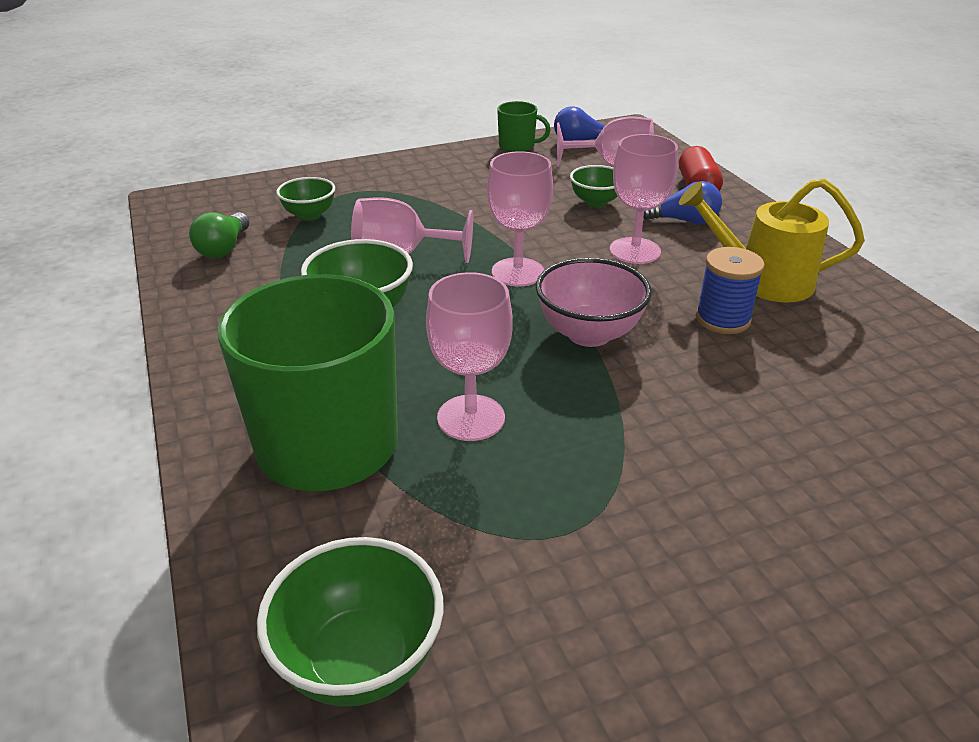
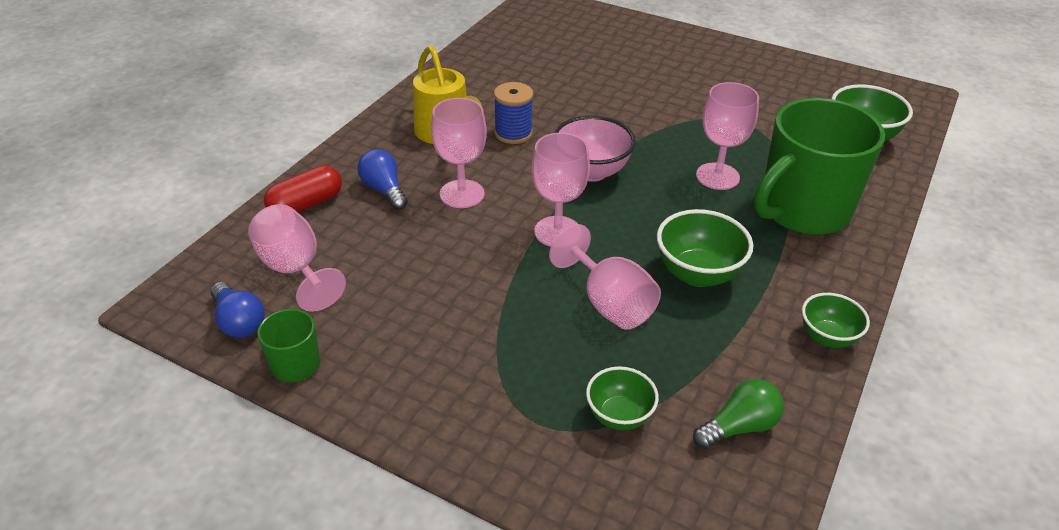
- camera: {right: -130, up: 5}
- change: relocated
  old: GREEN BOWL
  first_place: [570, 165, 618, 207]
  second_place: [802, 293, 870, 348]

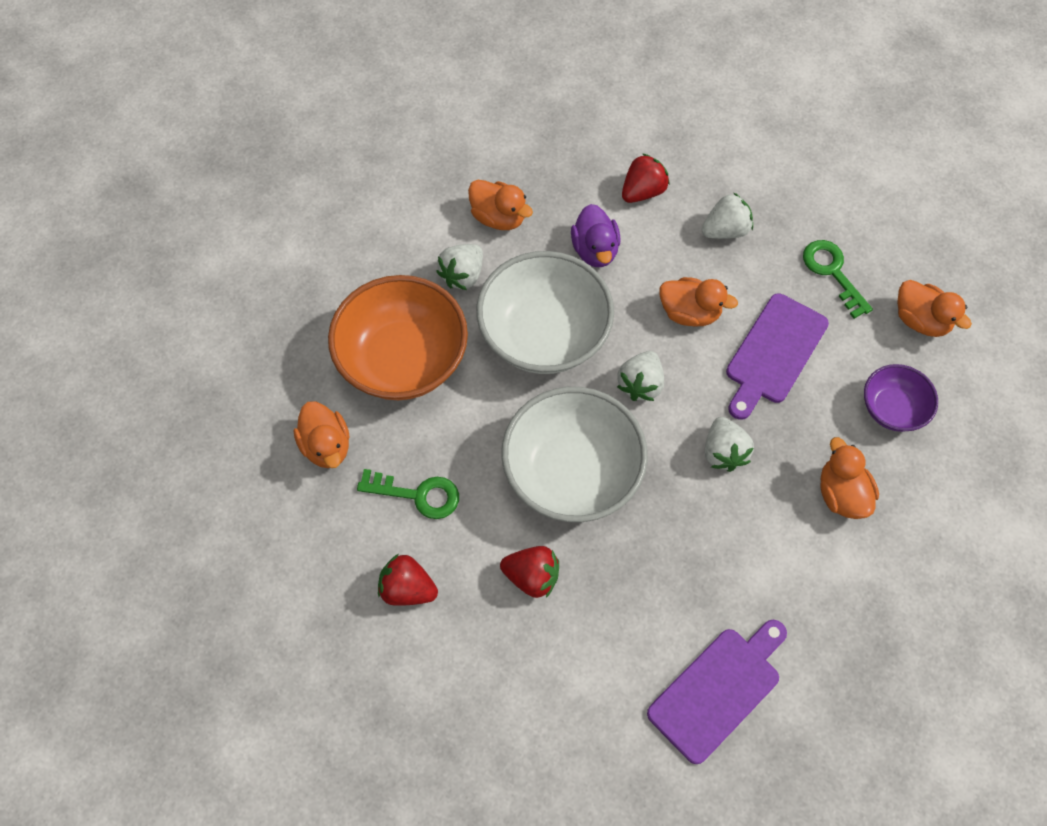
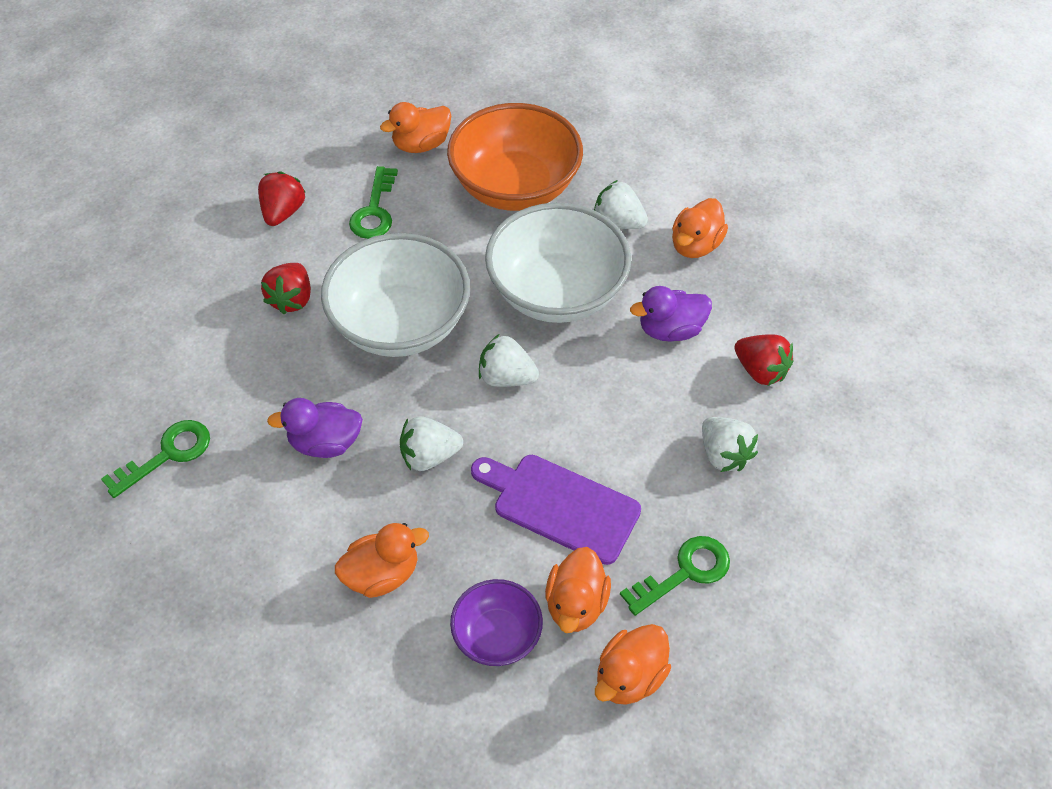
- camera: {right: 85, up: -10}
- change: exchanged
  old: PURPLE CUTTING BOARD
  new: GREEN KEY
  first_place: [647, 620, 787, 764]
  second_place: [101, 420, 210, 498]
- change: relocated
  old: ORANGE DUCK
  first_place: [659, 277, 738, 326]
  second_place: [545, 547, 611, 633]
- change: appeared
  new: PURPLE DUCK
  second_place: [267, 398, 363, 458]

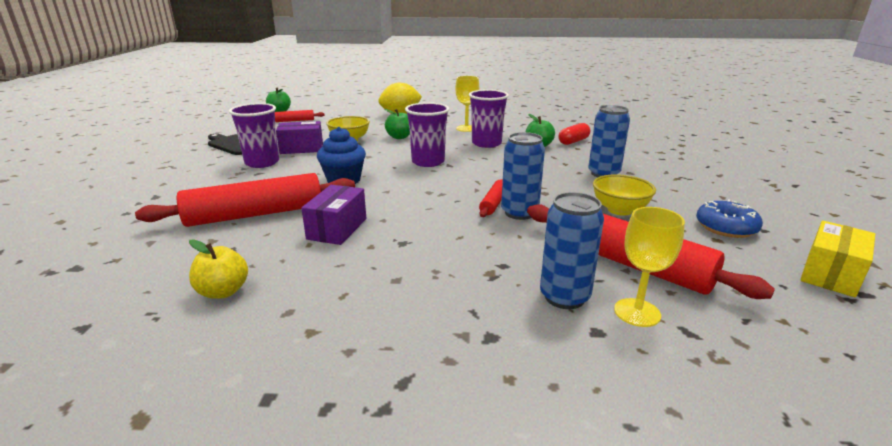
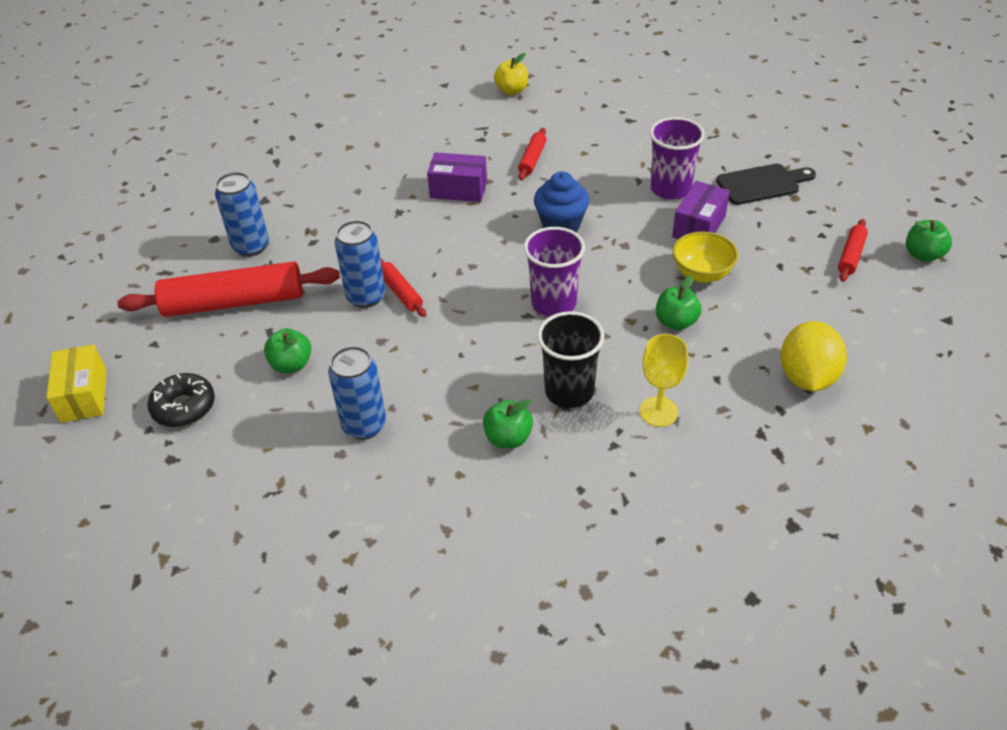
- camera: {right: 130, up: 20}
- change: size
  old: RED ROLLING PIN
  first_place: [135, 173, 355, 227]
  second_place: [518, 128, 547, 181]
  factor: 0.47
- change: relocated
  old: YELLOW APPLE
  first_place: [189, 239, 248, 299]
  second_place: [494, 53, 528, 95]
- change: spun
  old: PURPLE BOX
  first_place: [301, 185, 366, 245]
  second_place: [427, 152, 487, 202]
  degrees: -45
- change: colour
  old: PURPLE CUP
  new: BLACK CUP
  first_place: [469, 89, 509, 148]
  second_place: [537, 311, 605, 408]
- change: missing
  old: RED CAPSULE
  first_place: [558, 123, 590, 145]
- change: exchanged
  old: YELLOW BOWL
  new: GREEN APPLE
  first_place: [593, 174, 656, 216]
  second_place: [264, 328, 311, 373]
- change: missing
  old: YELLOW GOBLET
  first_place: [614, 207, 685, 327]
- change: colour
  old: BLUE DONUT
  new: BLACK DONUT
  first_place: [696, 199, 763, 238]
  second_place: [147, 373, 215, 427]

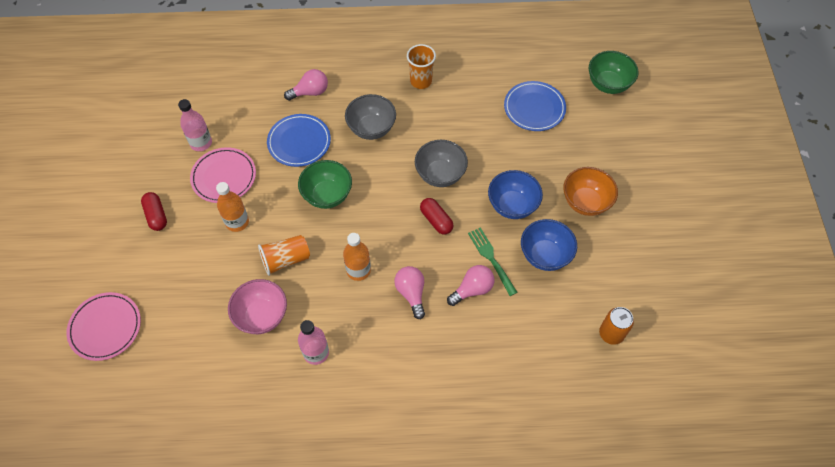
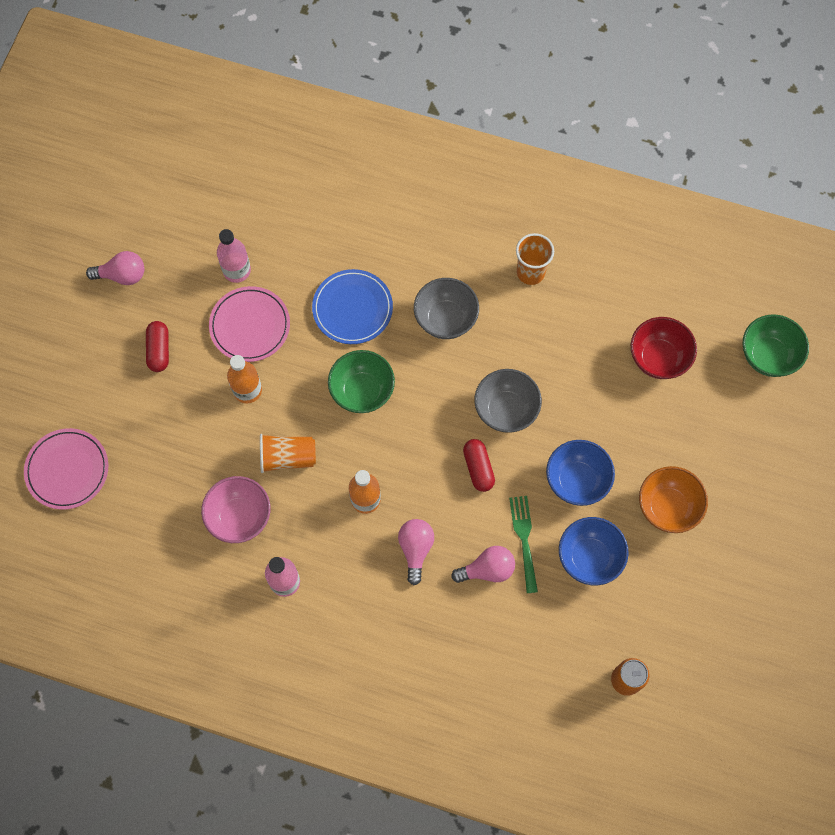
- camera: {right: 20, up: 10}
- change: relocated
  old: PINK LIGHT BULB
  first_place: [284, 69, 328, 101]
  second_place: [86, 251, 144, 285]
- change: exchanged
  old: BLUE PLATE
  new: RED BOWL
  first_place: [504, 81, 566, 131]
  second_place: [631, 317, 697, 379]

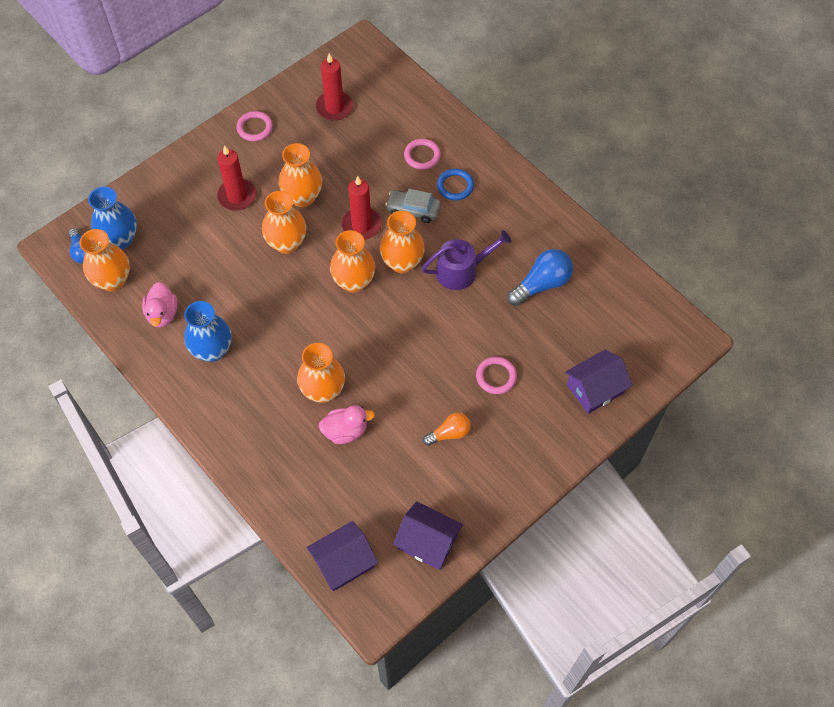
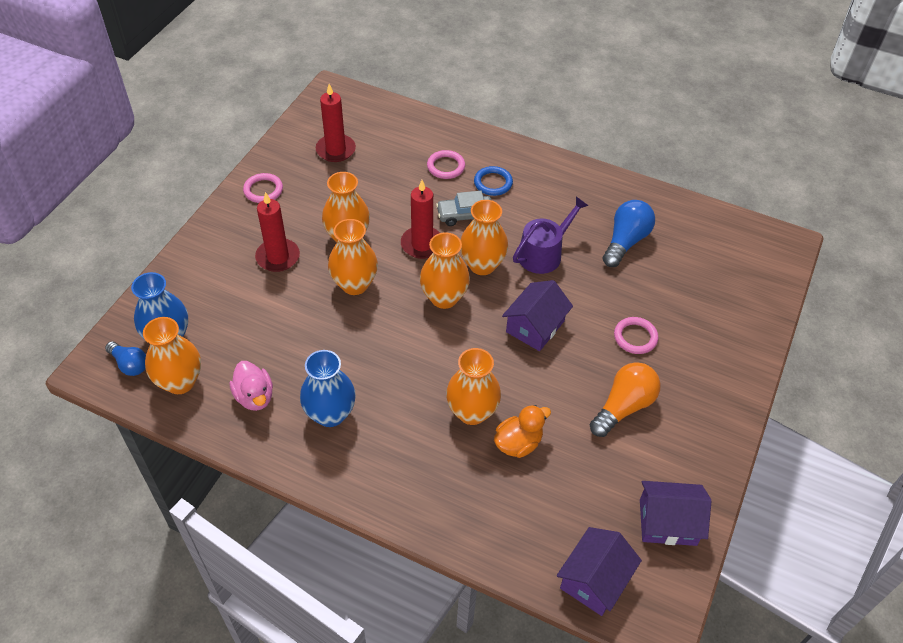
- camera: {right: -25, up: -10}
- change: colour
  old: PINK DUCK
  new: ORANGE DUCK
  first_place: [319, 405, 375, 444]
  second_place: [494, 405, 551, 458]
- change: size
  old: ORANGE LIGHT BULB
  first_place: [423, 413, 471, 446]
  second_place: [590, 362, 661, 437]
  factor: 1.58
- change: relocated
  old: PURPLE HOUSE
  first_place: [565, 350, 633, 414]
  second_place: [502, 280, 573, 351]

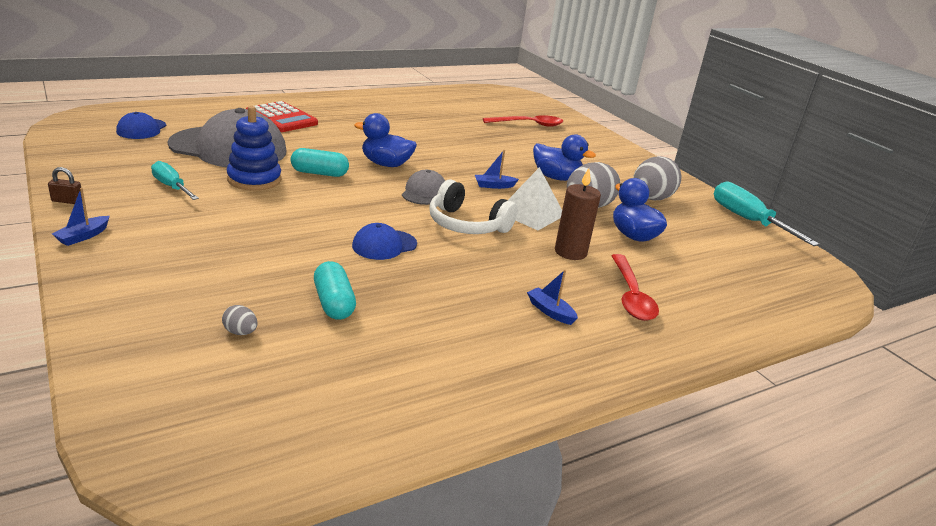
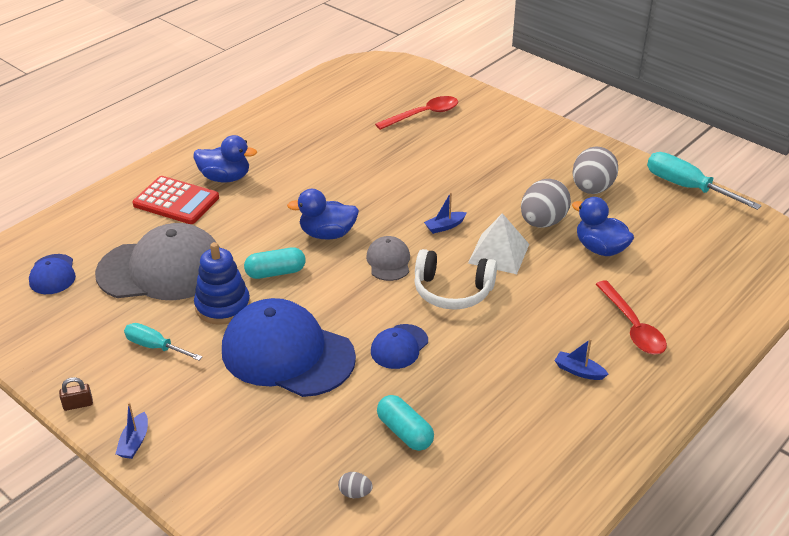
- camera: {right: -15, up: 10}
- change: relocated
  old: BLUE DUCK
  first_place: [533, 134, 596, 181]
  second_place: [194, 135, 257, 183]
- change: missing
  old: BROWN CANDLE
  first_place: [555, 168, 601, 260]
- change: appeared
  new: BLUE CAP
  second_place: [222, 298, 356, 397]

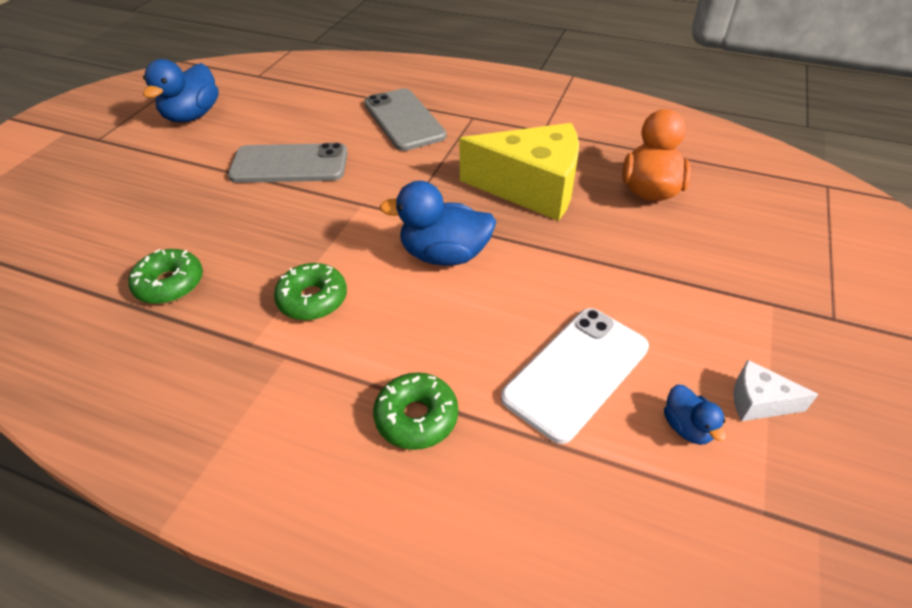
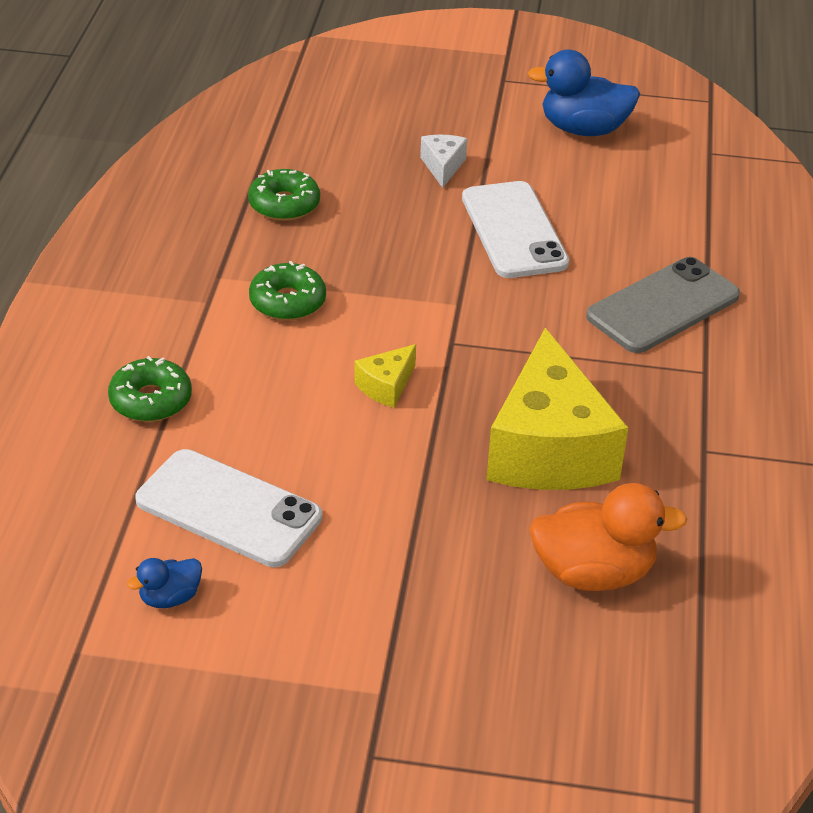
- camera: {right: 75, up: -5}
- change: colour
  old: GREY PHONE
  new: WHITE PHONE
  first_place: [228, 143, 348, 183]
  second_place: [462, 181, 569, 278]
- change: exchanged
  old: BLUE DUCK
  new: YELLOW CHEESE
  first_place: [379, 181, 496, 266]
  second_place: [354, 344, 416, 408]
- change: relocated
  old: WHITE CHEESE
  first_place: [734, 360, 819, 421]
  second_place: [420, 135, 467, 188]

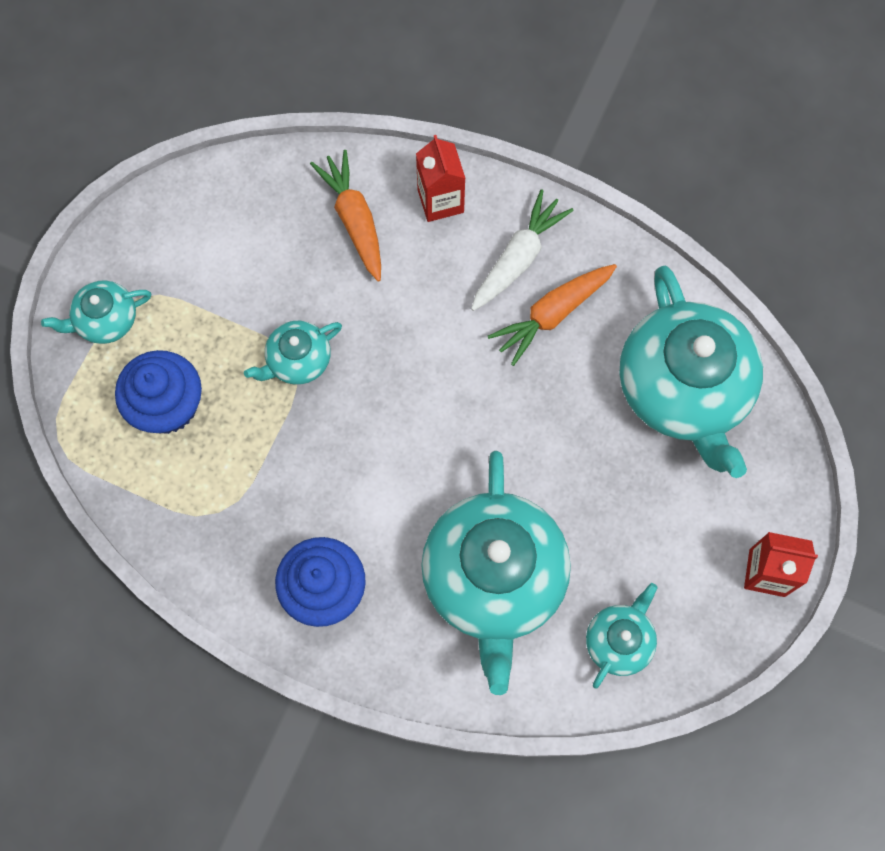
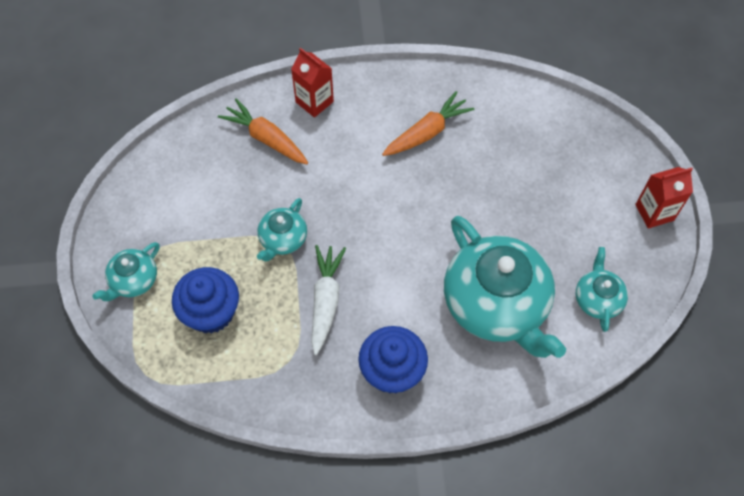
- camera: {right: -30, up: -10}
- change: relocated
  old: WHITE CARROT
  first_place: [471, 189, 574, 311]
  second_place: [311, 245, 346, 355]
- change: spun
  old: ORANGE CARROT
  first_place: [488, 264, 617, 366]
  second_place: [382, 91, 475, 156]
  degrees: -150
- change: missing
  old: TURQUOISE TEAPOT
  first_place: [619, 266, 763, 478]

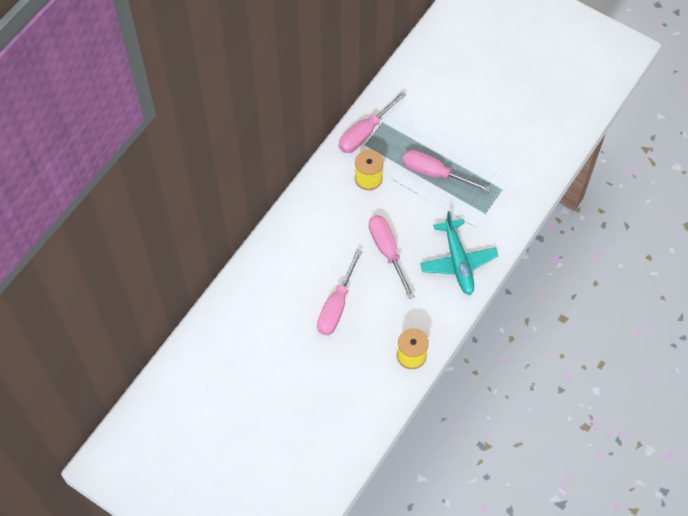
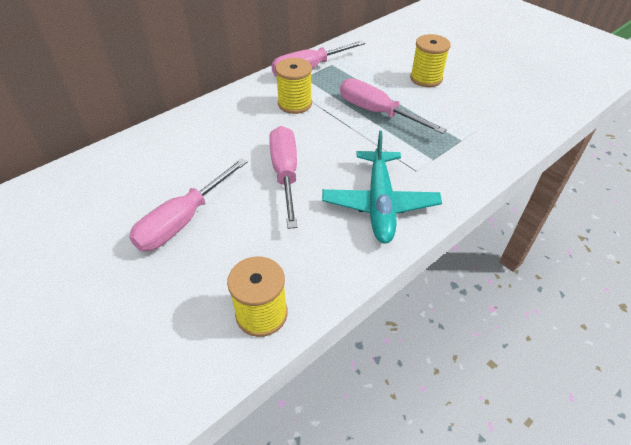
- camera: {right: 15, up: -15}
- change: appeared
  new: YELLOW SPOOL
  second_place: [410, 34, 451, 87]

